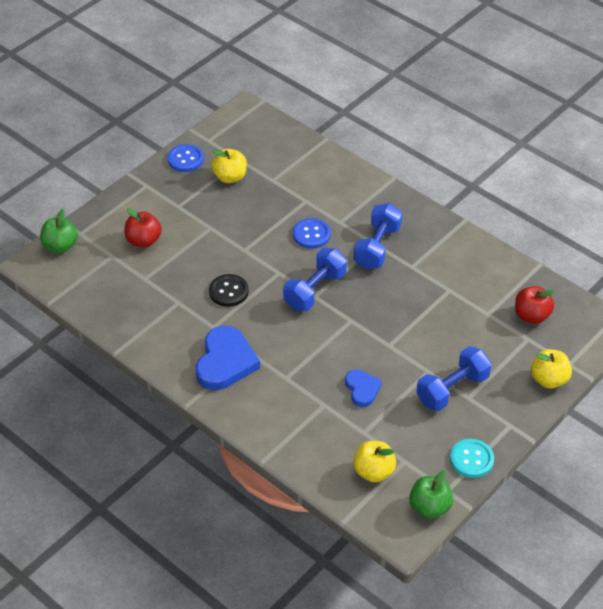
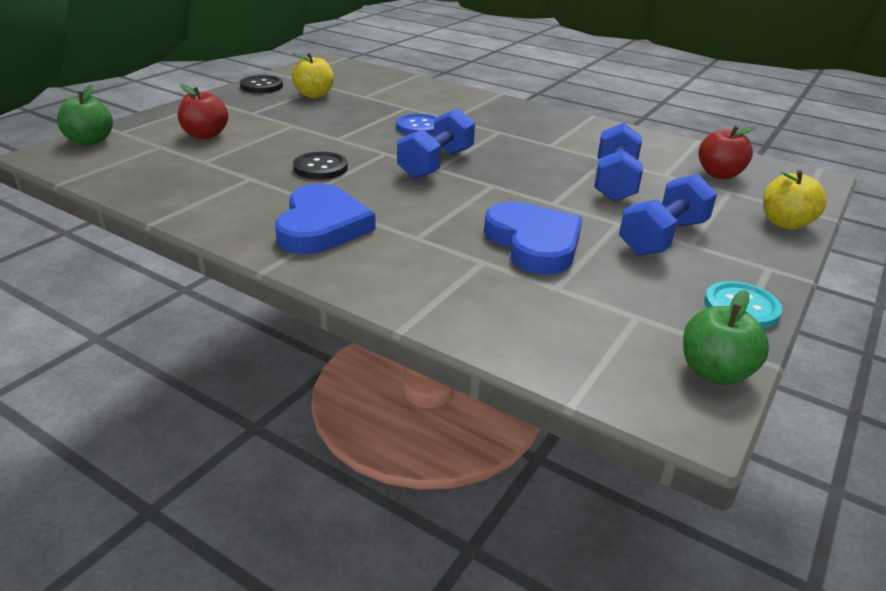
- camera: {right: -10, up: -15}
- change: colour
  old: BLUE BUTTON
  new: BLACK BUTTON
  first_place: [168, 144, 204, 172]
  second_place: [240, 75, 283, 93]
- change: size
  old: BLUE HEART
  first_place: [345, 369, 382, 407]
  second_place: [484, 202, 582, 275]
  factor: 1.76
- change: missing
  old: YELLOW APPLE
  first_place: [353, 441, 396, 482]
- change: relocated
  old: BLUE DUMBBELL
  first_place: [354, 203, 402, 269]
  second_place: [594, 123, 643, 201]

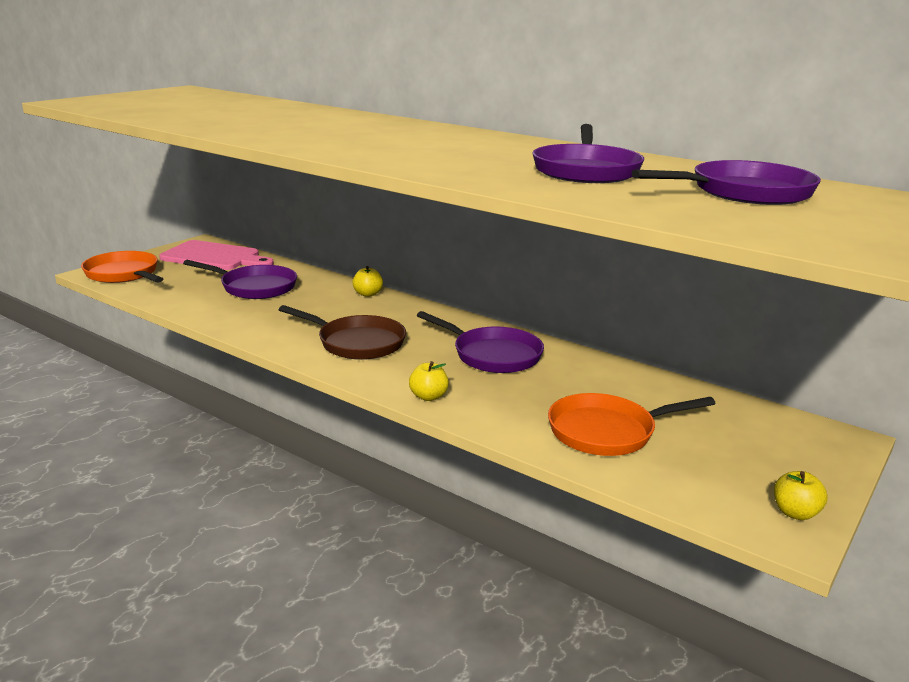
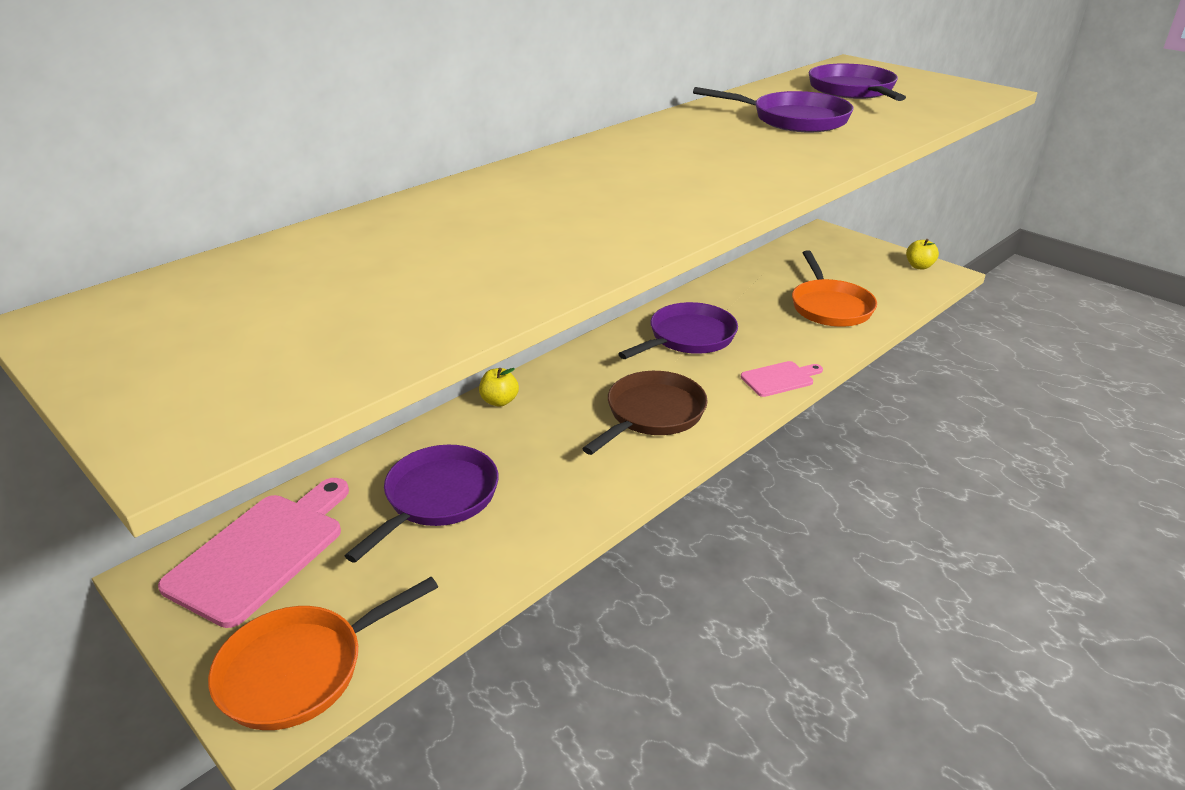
- camera: {right: -80, up: 10}
- change: exchanged
  old: YELLOW APPLE
  new: PINK CUTTING BOARD
  first_place: [409, 361, 449, 401]
  second_place: [741, 361, 823, 397]

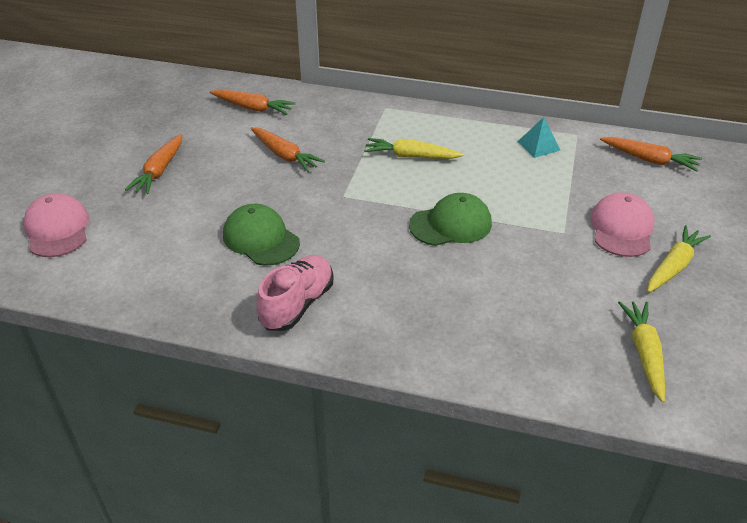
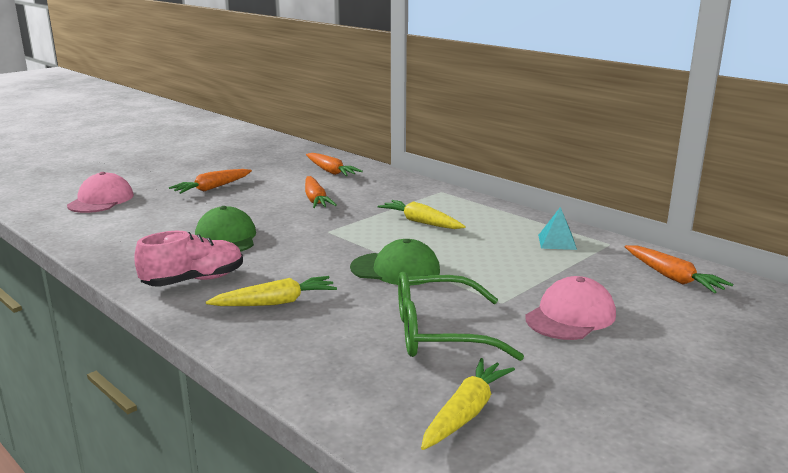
- camera: {right: 30, up: -20}
- change: relocated
  old: YELLOW CARROT
  first_place: [647, 225, 711, 293]
  second_place: [206, 276, 337, 306]
- change: appeared
  new: GREEN GLASSES
  second_place: [398, 272, 524, 361]

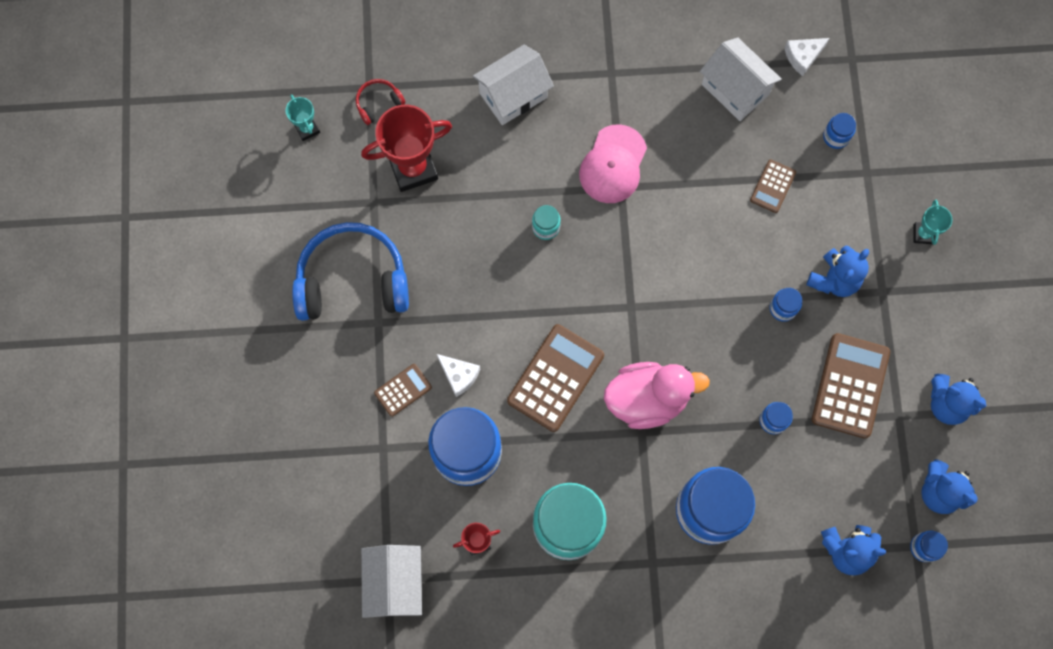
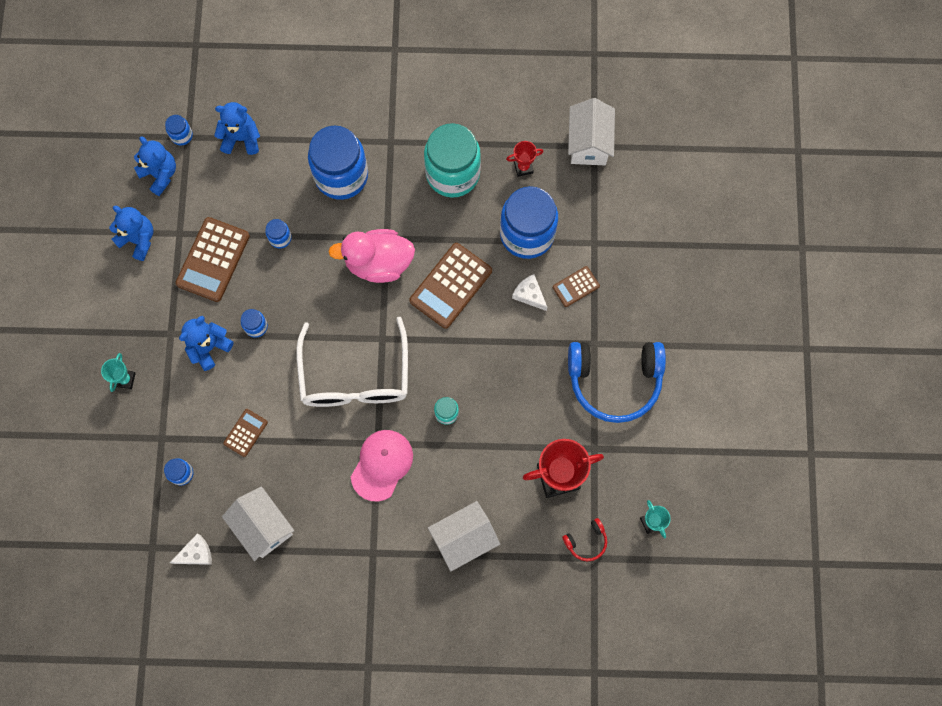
- camera: {right: -175, up: 0}
- change: appeared
  new: WHITE GLASSES
  second_place: [296, 317, 408, 407]

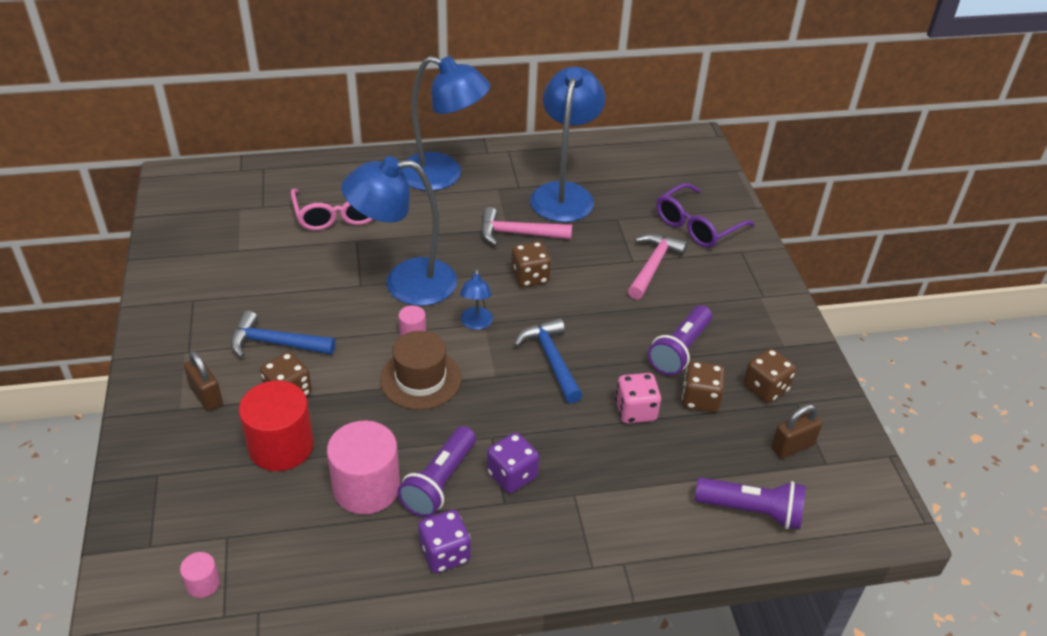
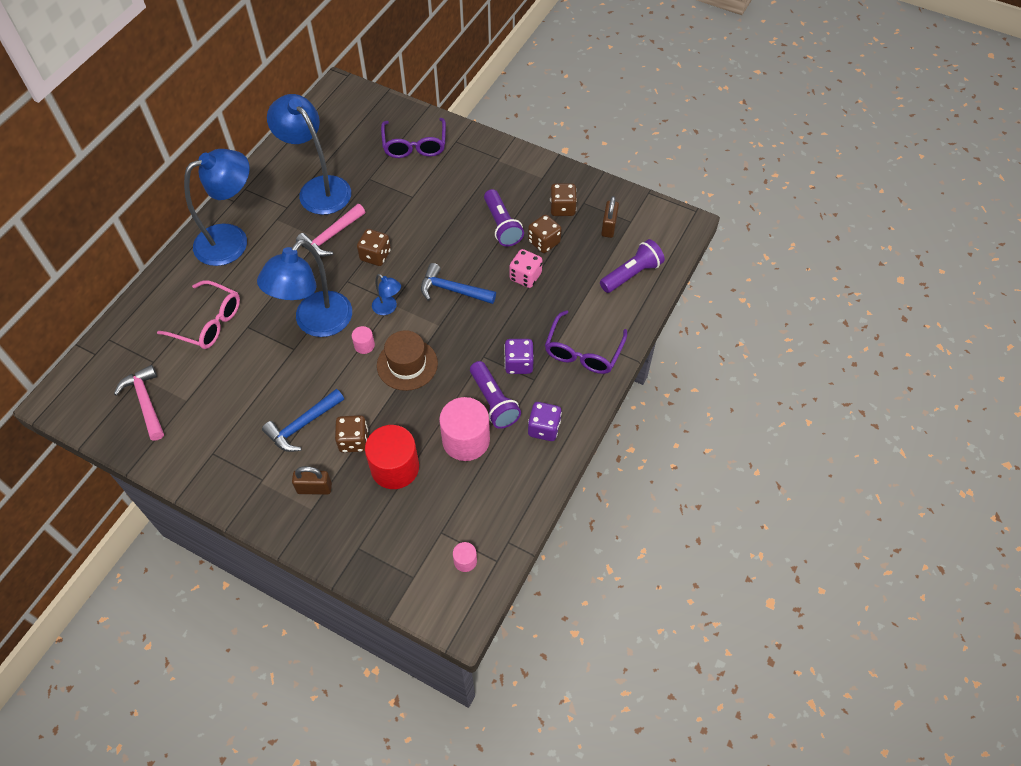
- camera: {right: -50, up: 15}
- change: relocated
  old: PINK HAMMER
  first_place: [628, 233, 687, 299]
  second_place: [114, 365, 164, 441]
- change: appeared
  new: PURPLE GLASSES
  second_place: [545, 310, 627, 374]

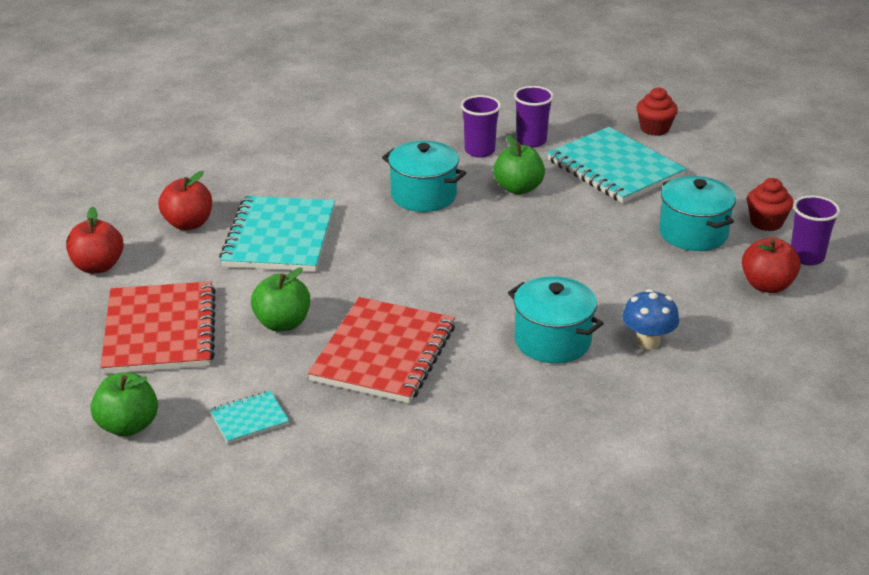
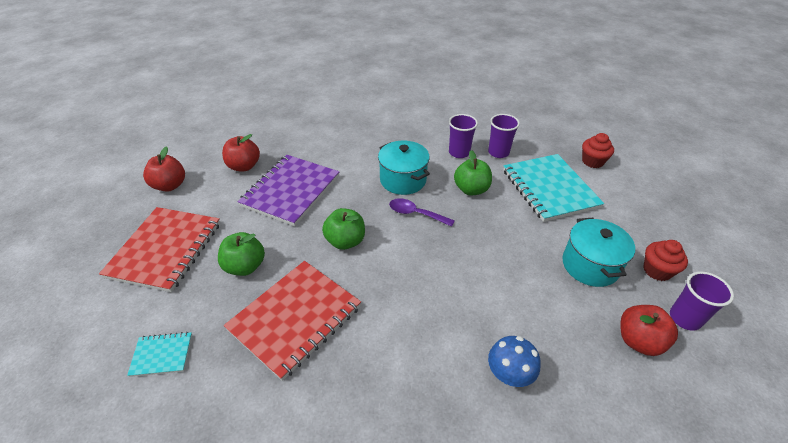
- camera: {right: 20, up: 10}
- change: relocated
  old: GREEN APPLE
  first_place: [91, 373, 158, 437]
  second_place: [322, 208, 365, 250]
- change: colour
  old: TURQUOISE NOTEBOOK
  new: PURPLE NOTEBOOK
  first_place: [219, 196, 335, 272]
  second_place: [237, 155, 339, 226]
- change: missing
  old: TURQUOISE POT
  first_place: [508, 276, 604, 363]
- change: appeared
  new: PURPLE SPOON
  second_place: [389, 198, 455, 227]

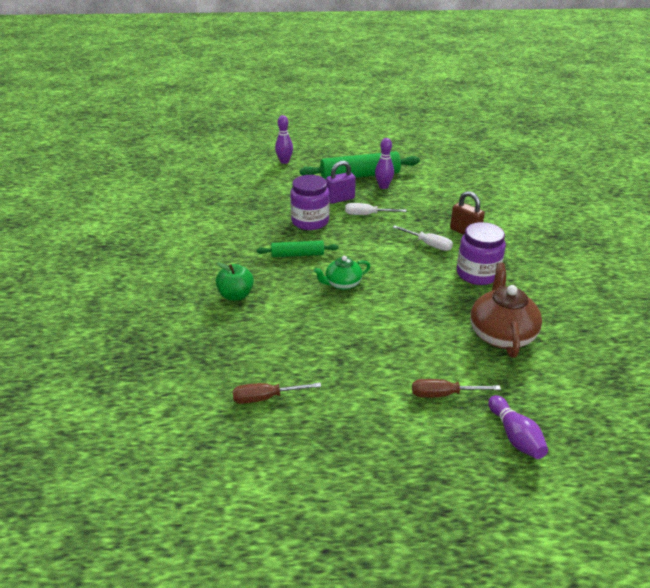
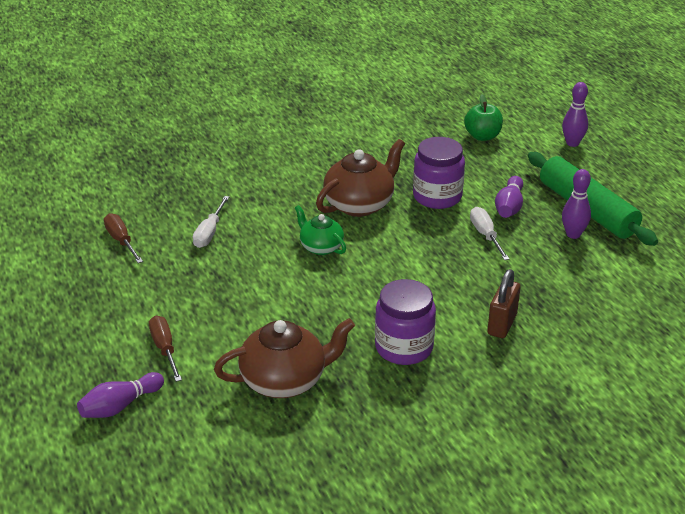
- camera: {right: 70, up: 0}
- change: relocated
  old: GREEN APPLE
  first_place: [216, 262, 254, 301]
  second_place: [464, 95, 503, 141]
- change: exchanged
  old: GREEN ROLLING PIN
  new: BROWN TEAPOT
  first_place: [256, 241, 338, 257]
  second_place: [316, 139, 405, 217]
- change: exchanged
  old: PURPLE PADLOCK
  new: PURPLE BOWLING PIN
  first_place: [326, 161, 356, 204]
  second_place: [495, 176, 523, 218]
- change: relocated
  old: WHITE SCREWDRIVER
  first_place: [393, 225, 453, 251]
  second_place: [193, 196, 229, 248]

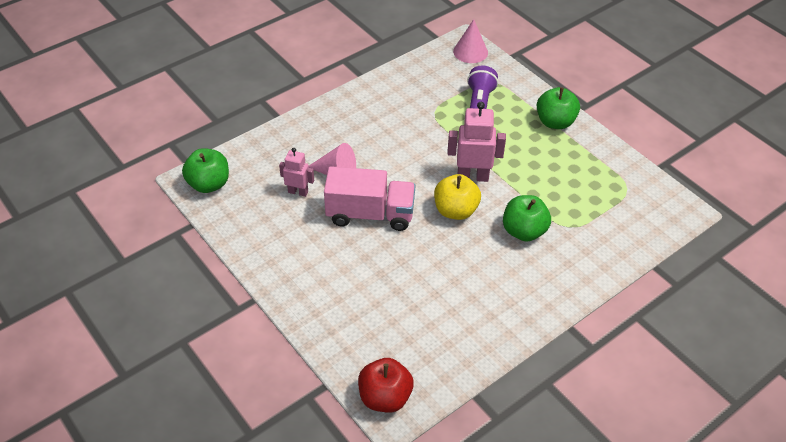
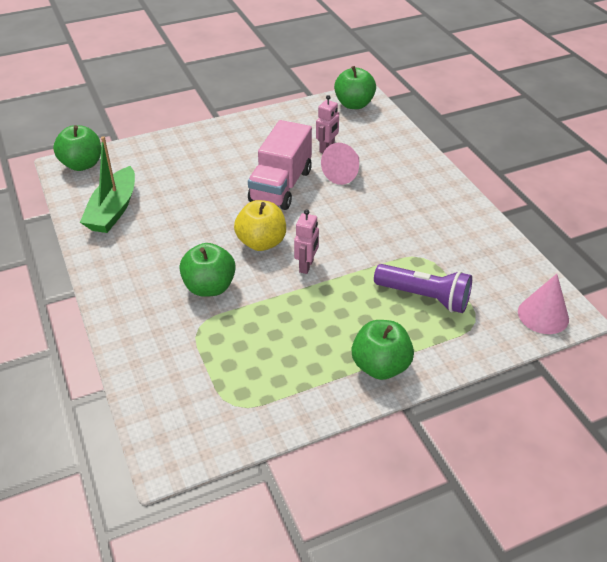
- camera: {right: 105, up: -5}
- change: colour
  old: RED APPLE
  new: GREEN APPLE
  first_place: [358, 358, 414, 413]
  second_place: [53, 125, 101, 171]
- change: size
  old: PINK ROBOT
  first_place: [447, 102, 506, 182]
  second_place: [294, 209, 319, 274]
  factor: 0.61
- change: appeared
  new: GREEN BOAT
  second_place: [80, 136, 135, 233]

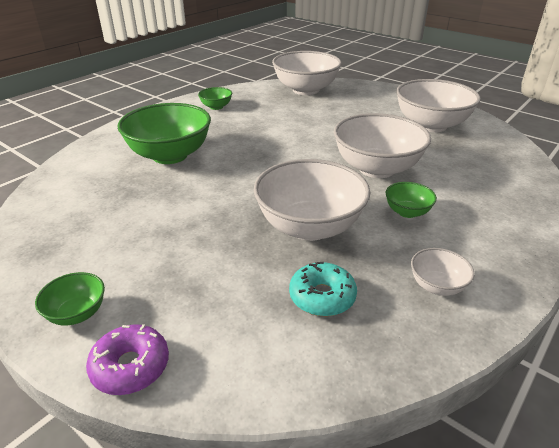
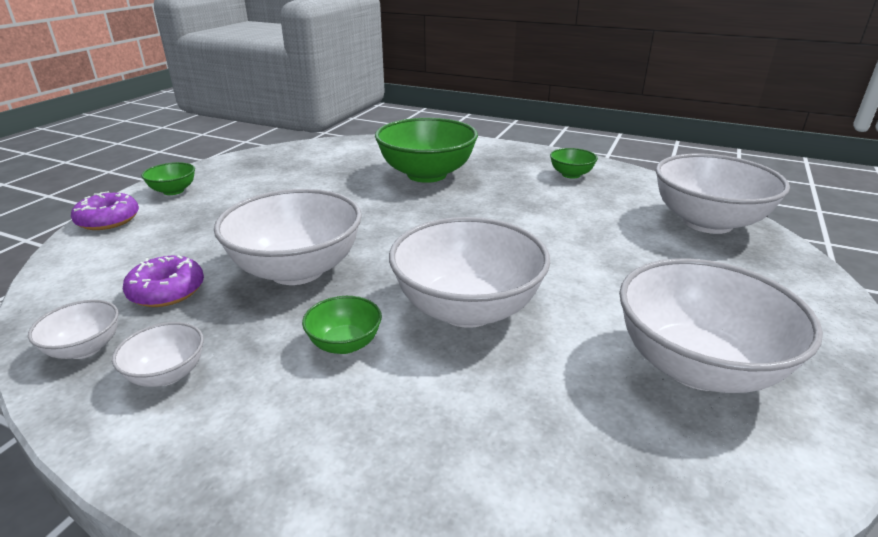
- camera: {right: 75, up: -5}
- change: colour
  old: TURQUOISE DONUT
  new: PURPLE DONUT
  first_place: [289, 262, 357, 316]
  second_place: [123, 255, 204, 307]
- change: appeared
  new: WHITE BOWL
  second_place: [28, 300, 119, 359]

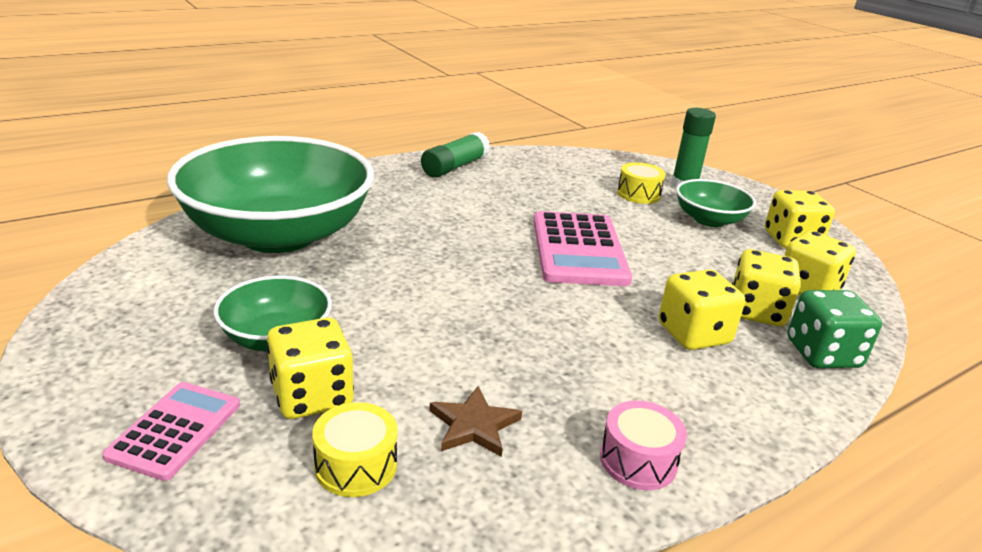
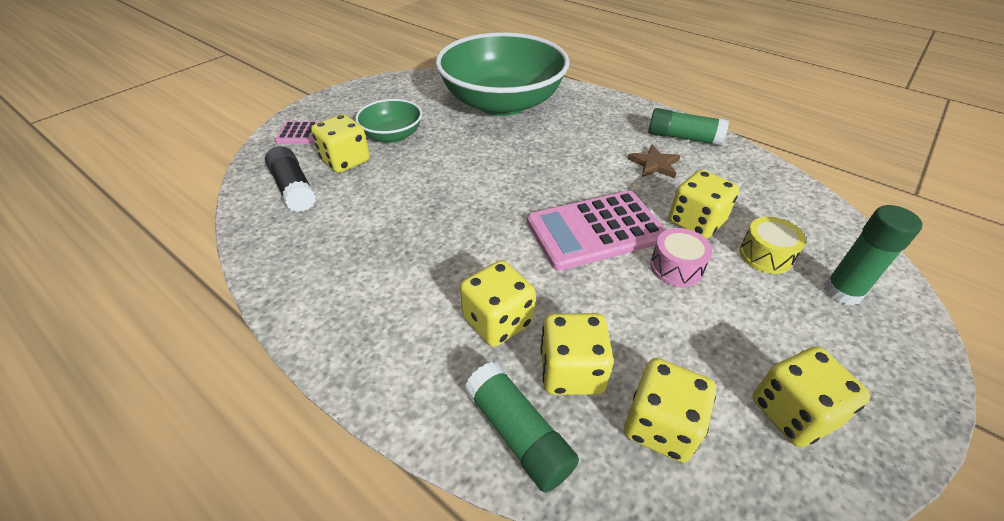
- camera: {right: 75, up: 15}
- change: exchanged
  old: YELLOW DRUM
  new: BLACK GLUE STICK
  first_place: [312, 402, 398, 497]
  second_place: [265, 146, 316, 212]
- change: relocated
  old: BROWN STAR
  first_place: [429, 386, 522, 457]
  second_place: [628, 145, 680, 178]
- change: relocated
  old: PINK DRUM
  first_place: [600, 400, 687, 490]
  second_place: [650, 228, 712, 287]
- change: missing
  old: GREEN BOWL
  first_place: [676, 179, 756, 227]
- change: exchanged
  old: GREEN DICE
  new: GREEN GLUE STICK
  first_place: [788, 290, 882, 368]
  second_place: [464, 362, 579, 492]
- change: appeared
  new: YELLOW DICE
  second_place: [669, 170, 739, 239]

